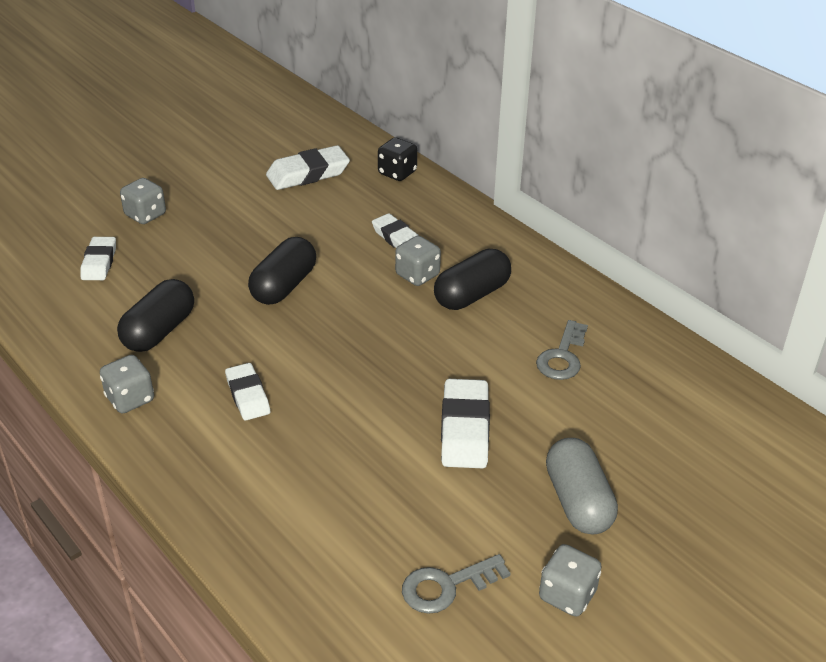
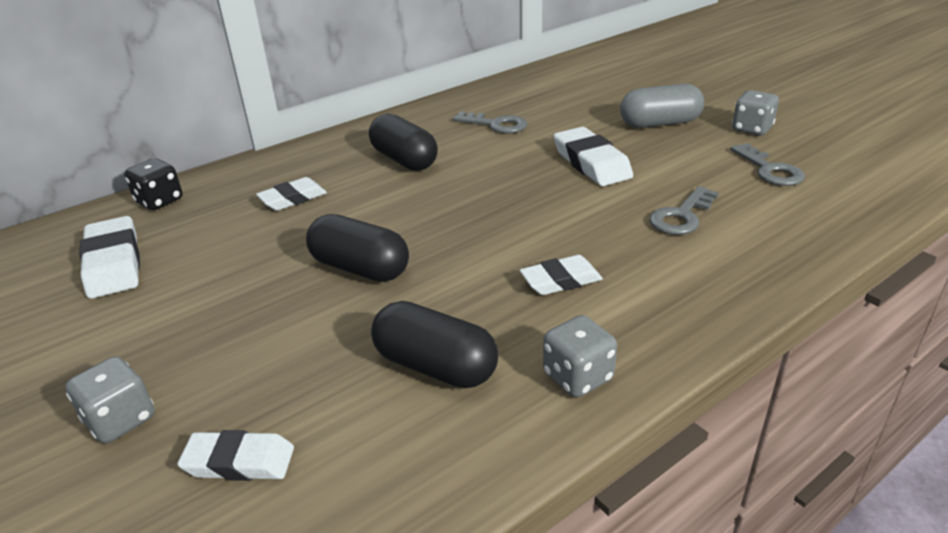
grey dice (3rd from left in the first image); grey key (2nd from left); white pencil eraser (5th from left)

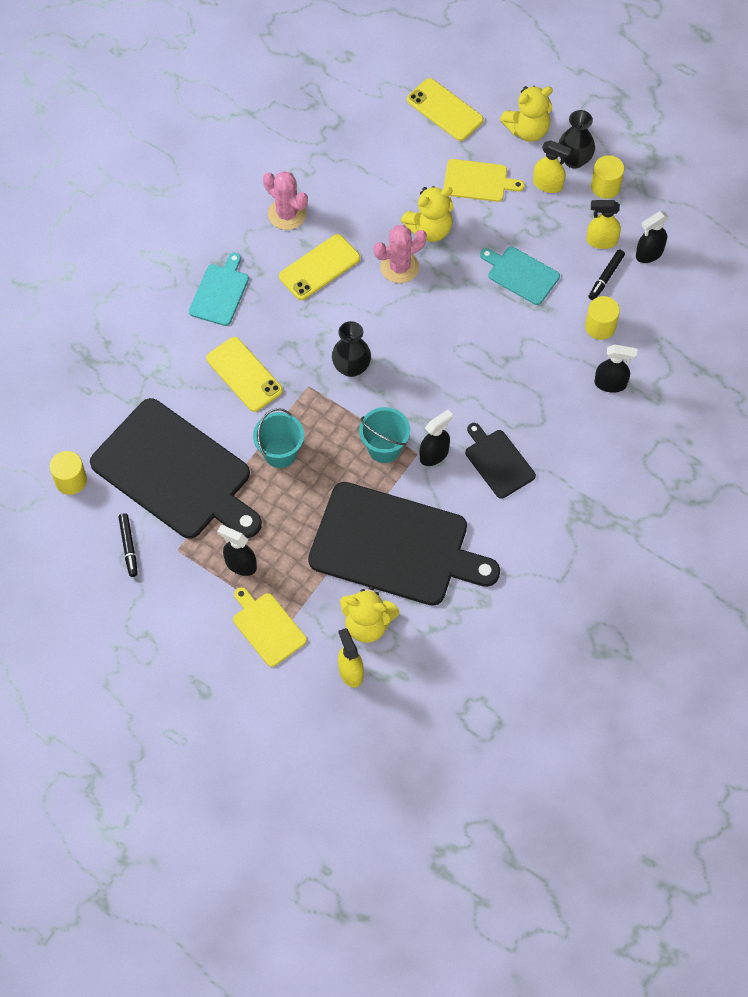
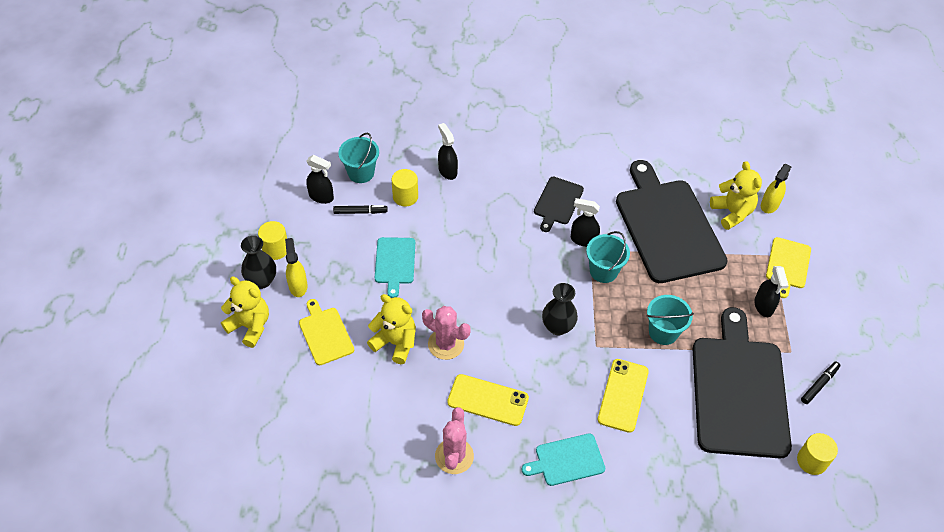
yellow mobile phone (3rd from left in the first image); yellow spray cleaner (3rd from left in the first image); aqua bucket (1st from left)

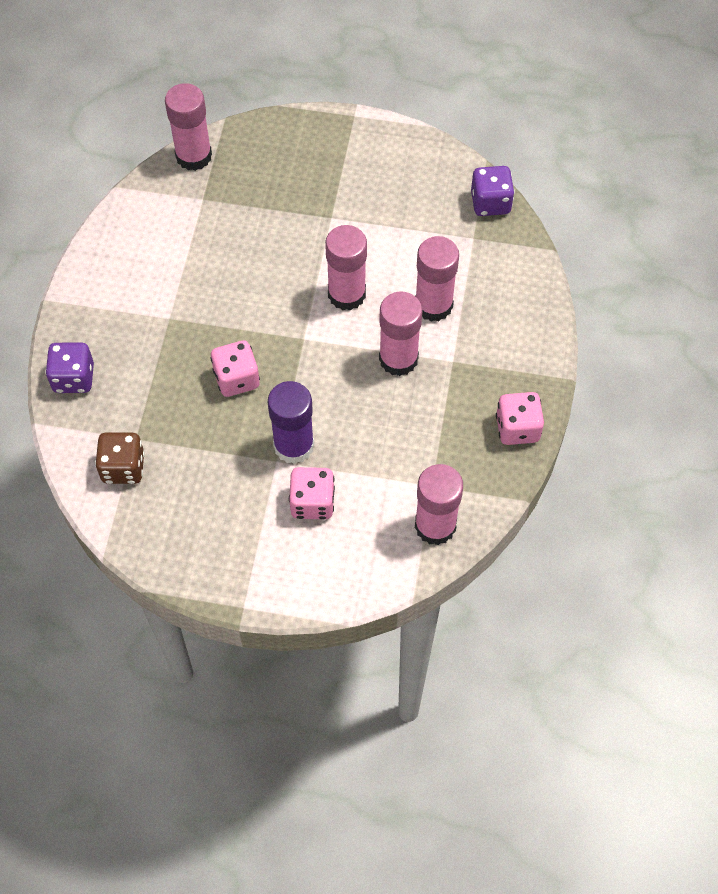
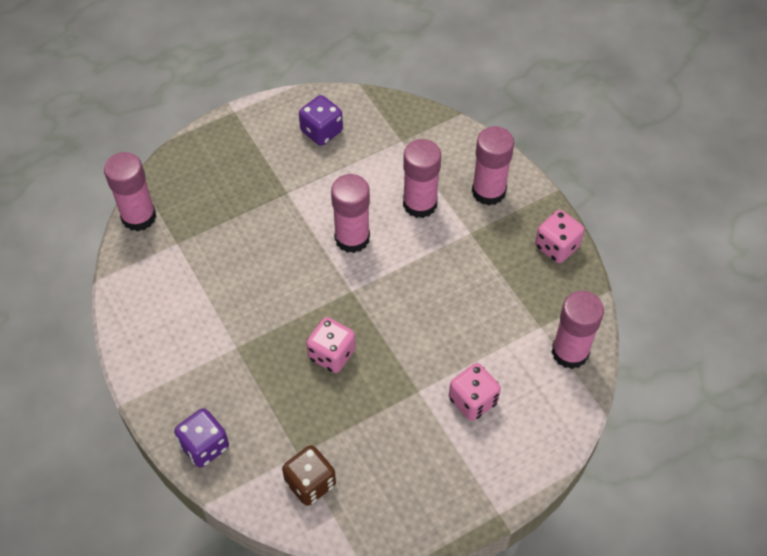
royal purple stick of glue; pink stick of glue (4th from left); royal purple dice (2nd from left)

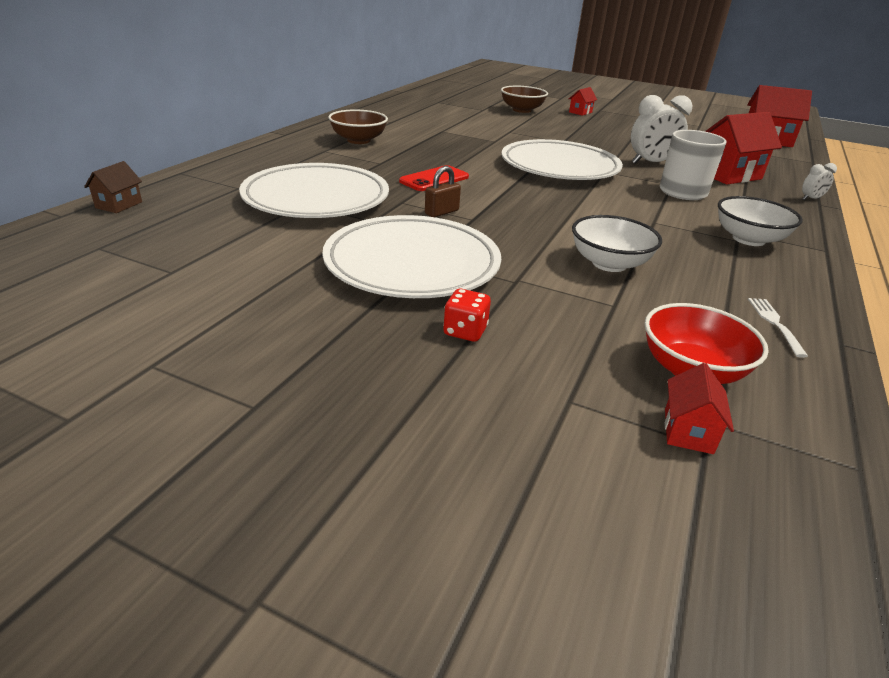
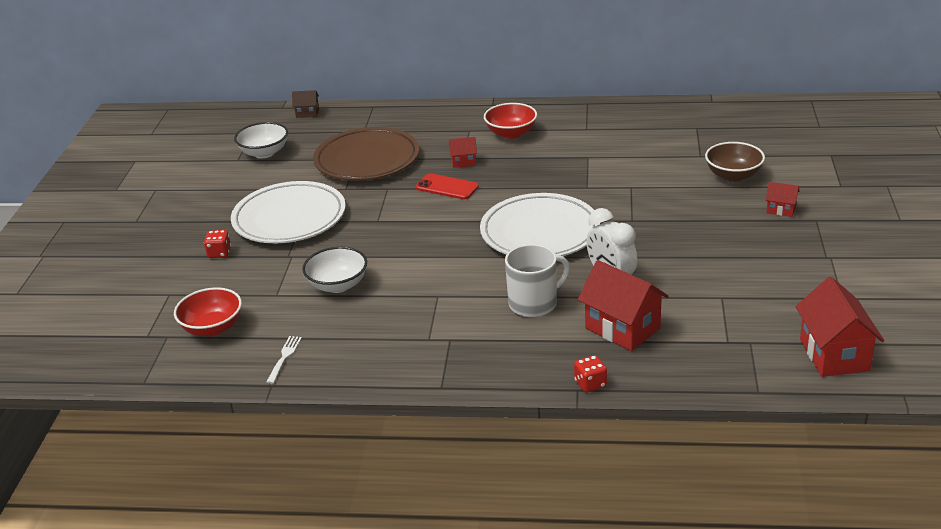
russet lock; scarlet house (1st from left); white deep dish (1st from left); scarlet dice (2nd from left); russet plate; scarlet deep dish (2nd from left); white table fork

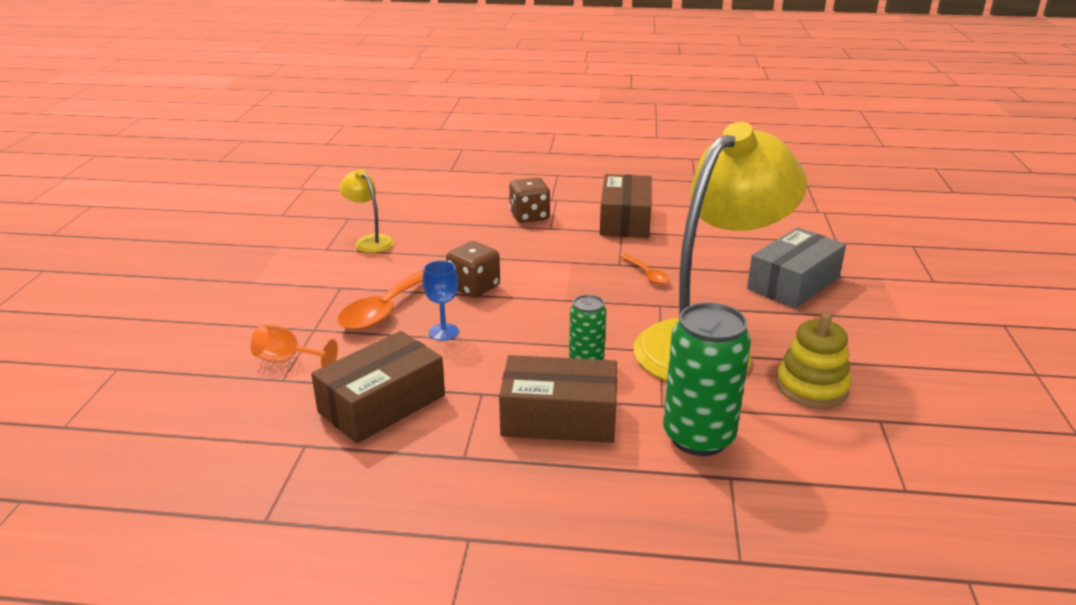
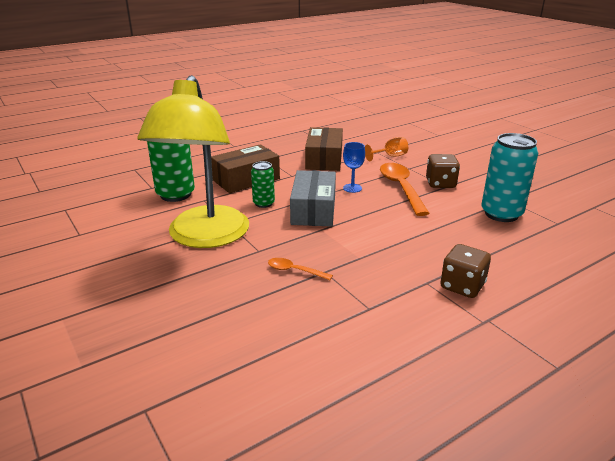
russet parcel (3rd from left in the first image); yellow stacking rings; russet dice (1st from left); grey parcel; aqua can

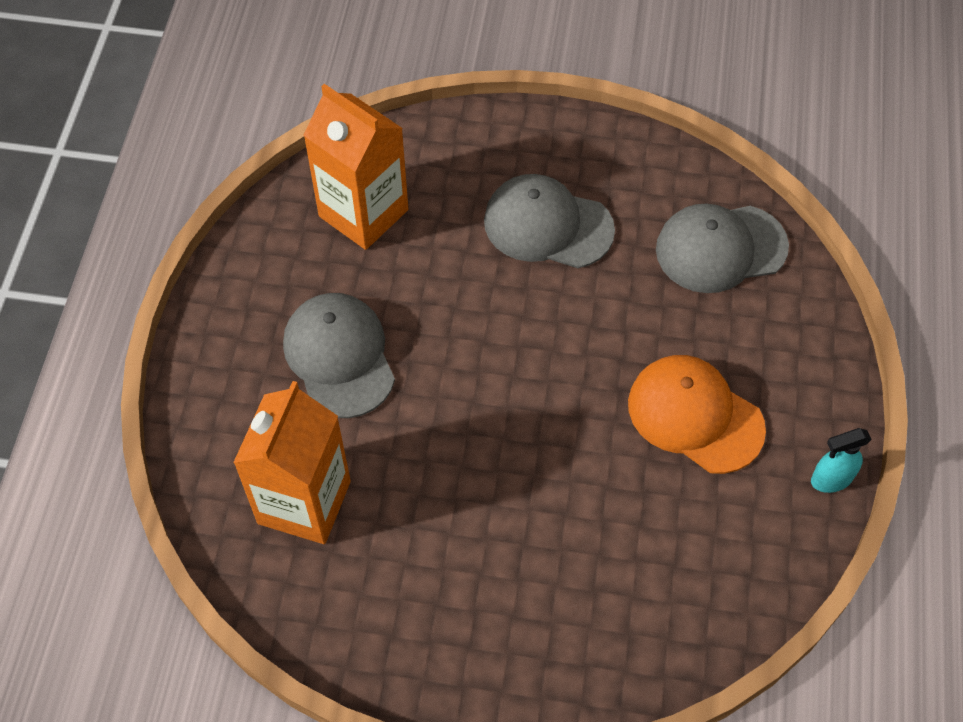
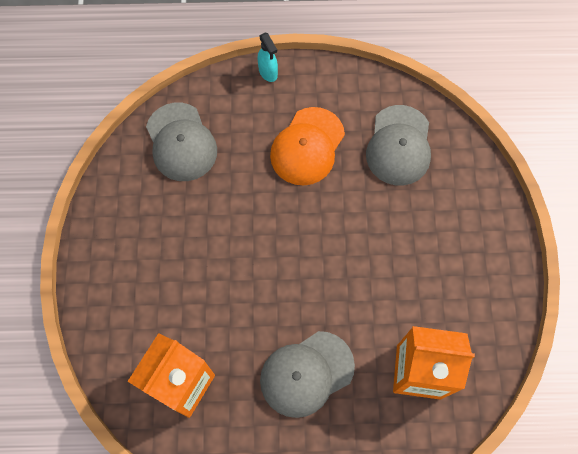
grey cap (3rd from left); aqua spray cleaner

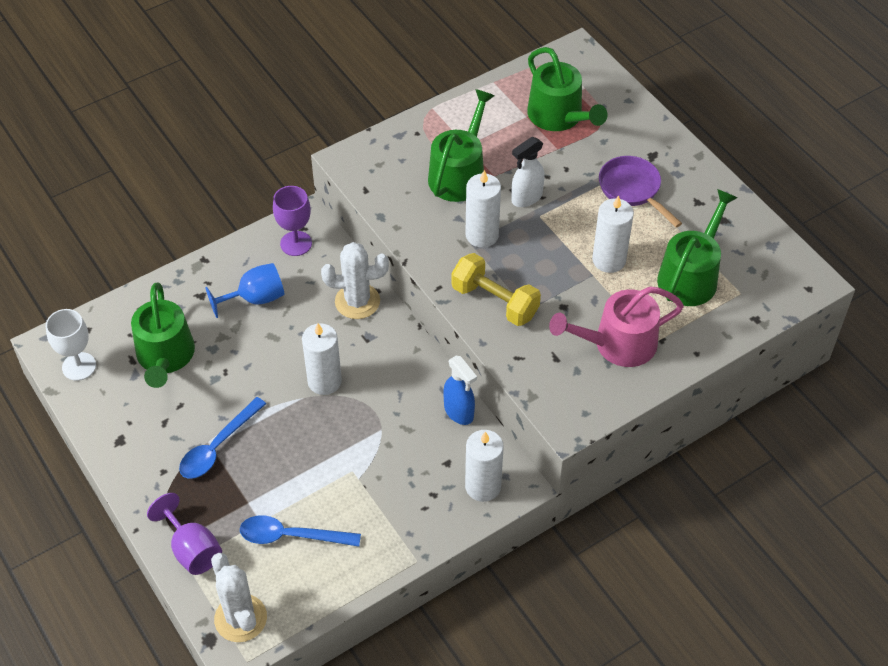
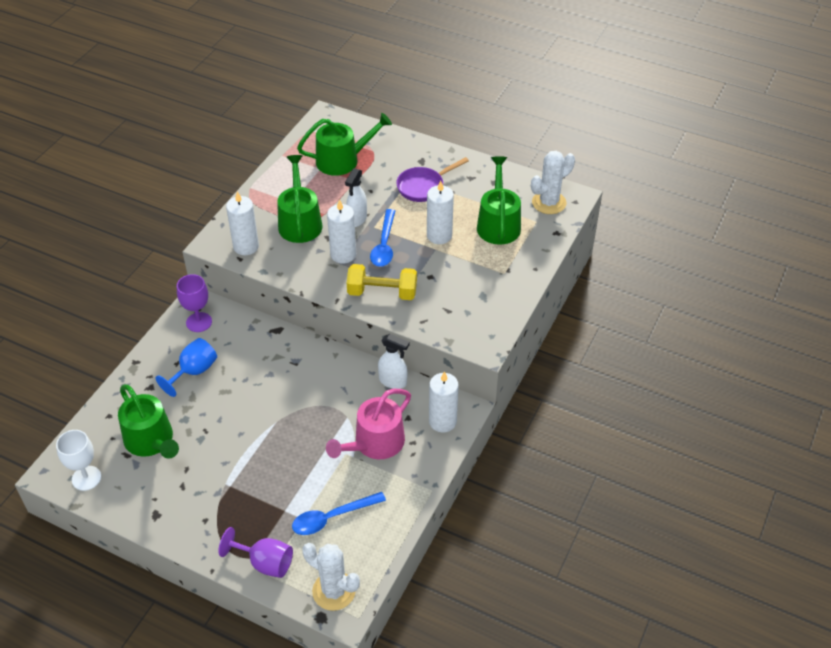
royal blue spoon (2nd from left); white wax candle (1st from left); white cactus (2nd from left); pink watering can; white spray cleaner (2nd from left); leaf-green watering can (3rd from left); royal purple pan

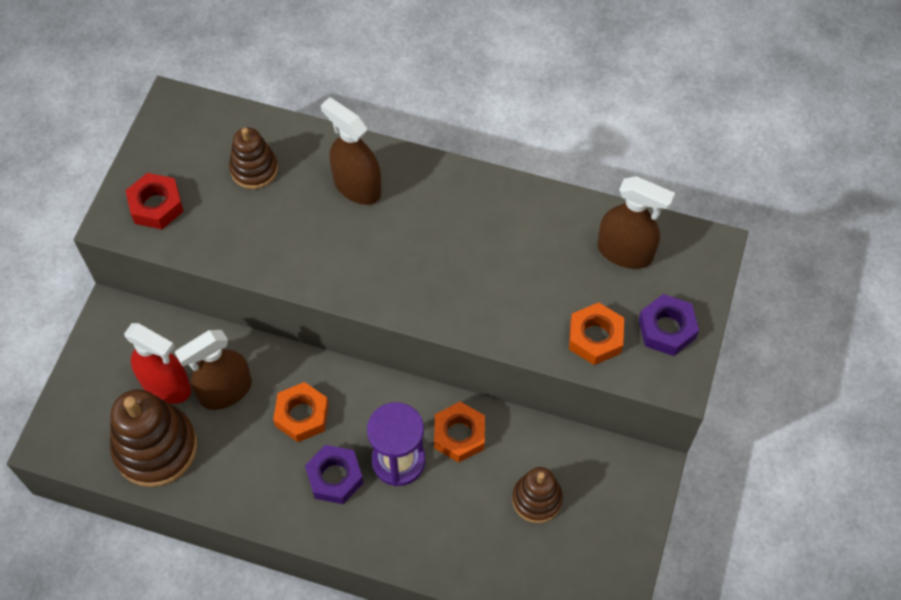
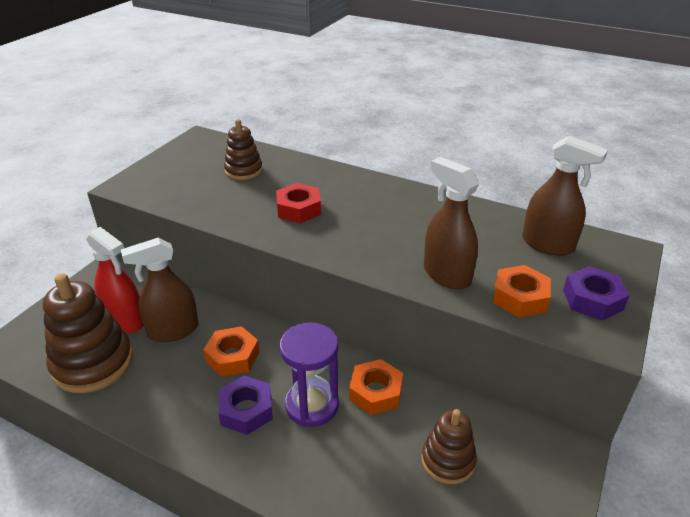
scarlet nut; russet spray cleaner (2nd from left)

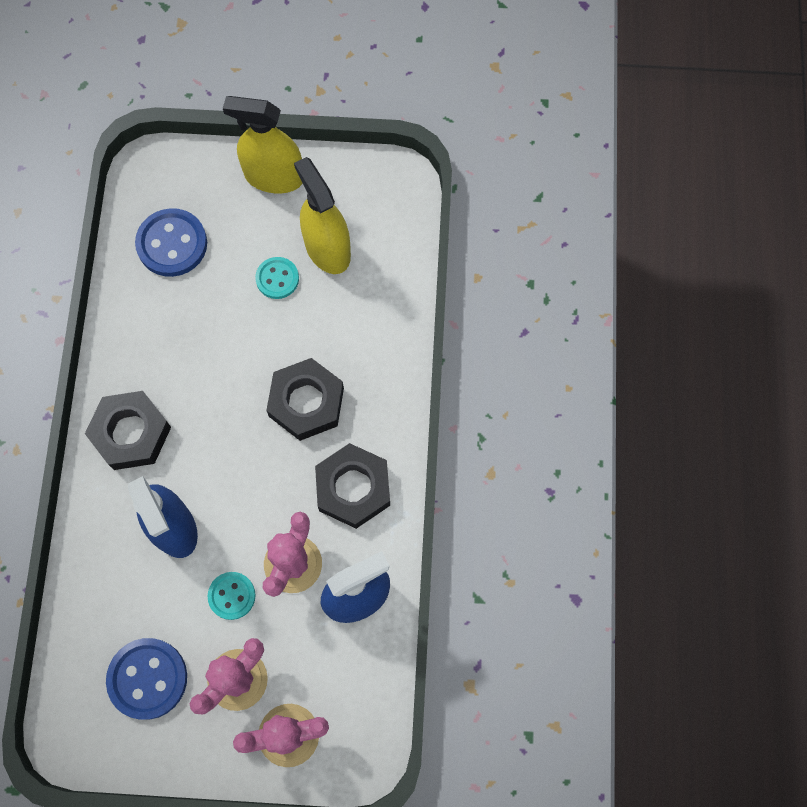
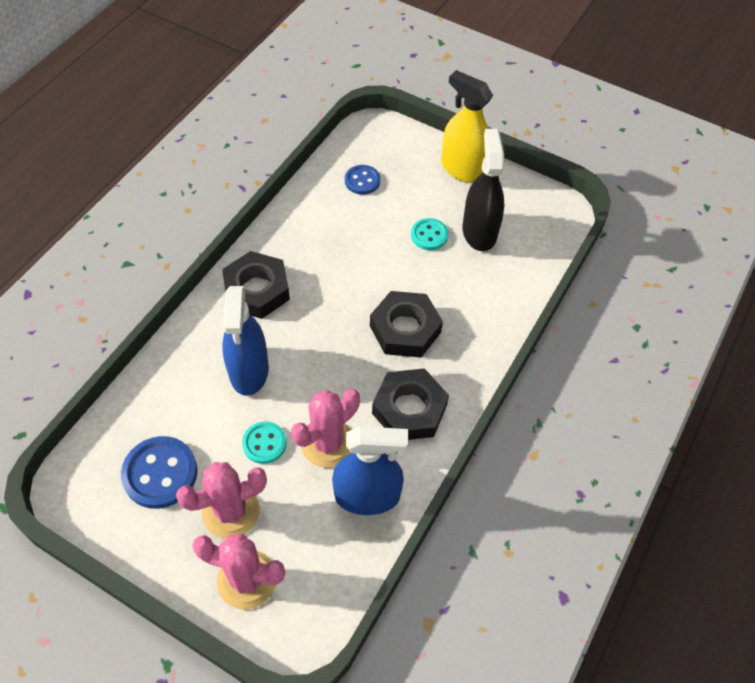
black spray cleaner; royal blue shirt button (2nd from left)

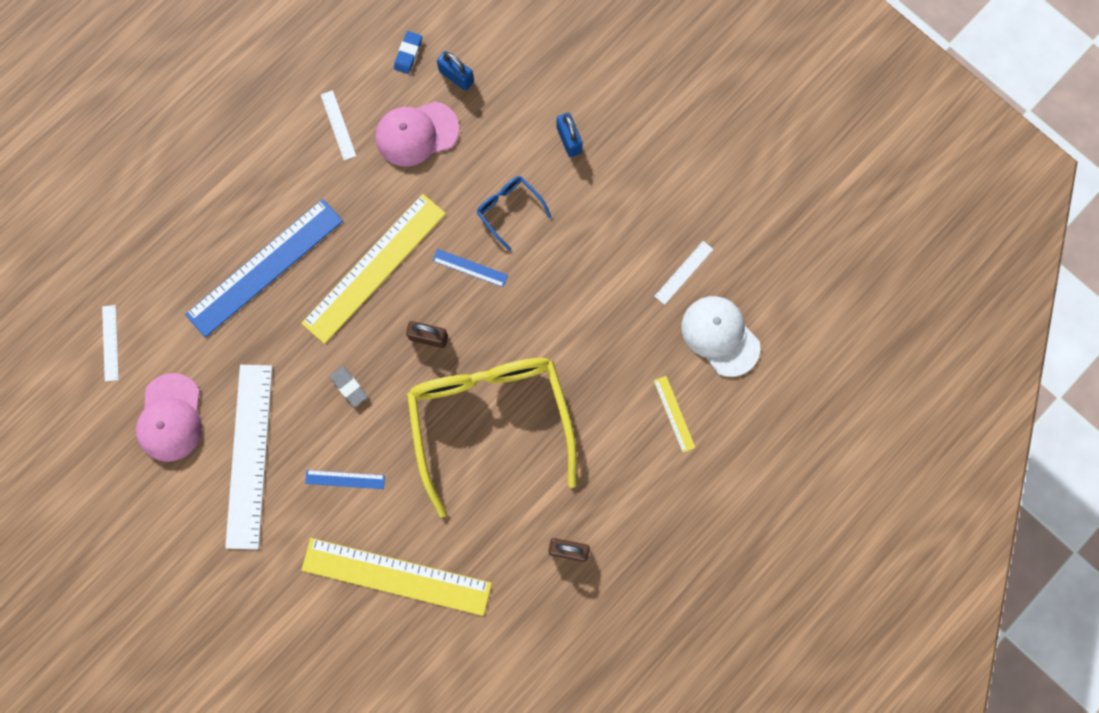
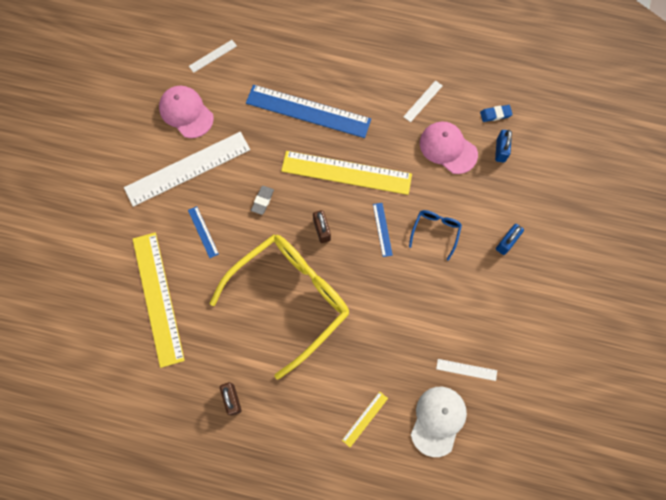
pink cap (1st from left)

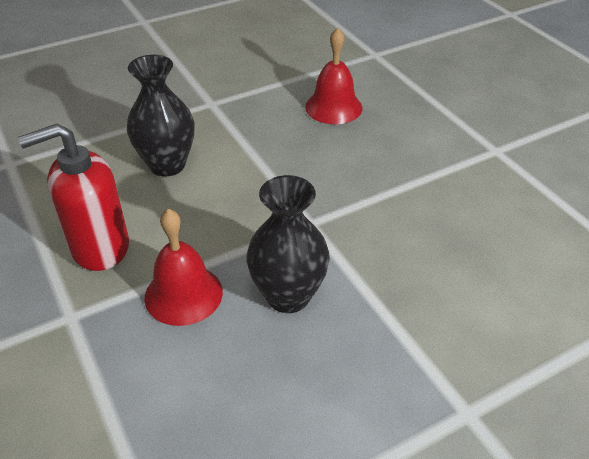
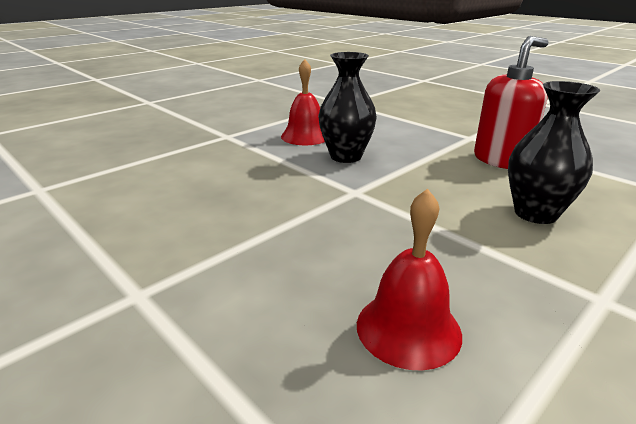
scarlet hand bell (1st from left)

